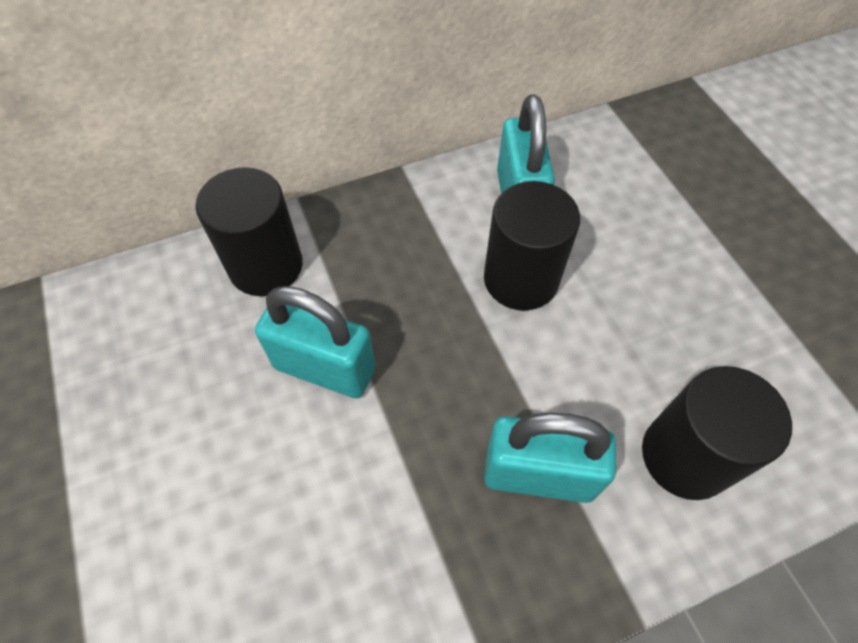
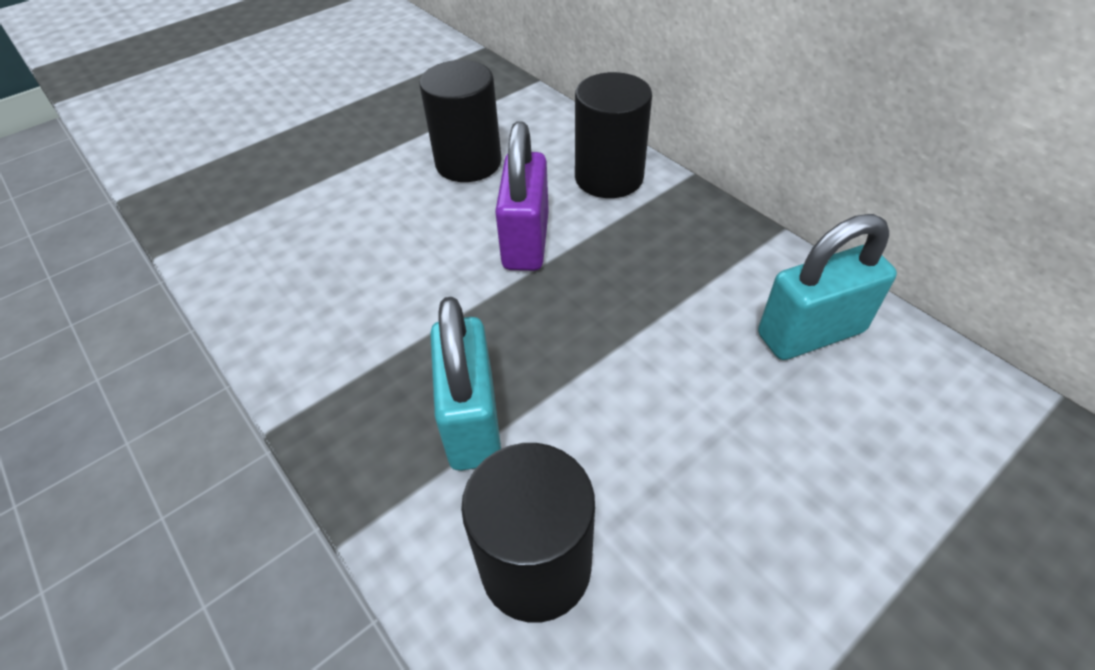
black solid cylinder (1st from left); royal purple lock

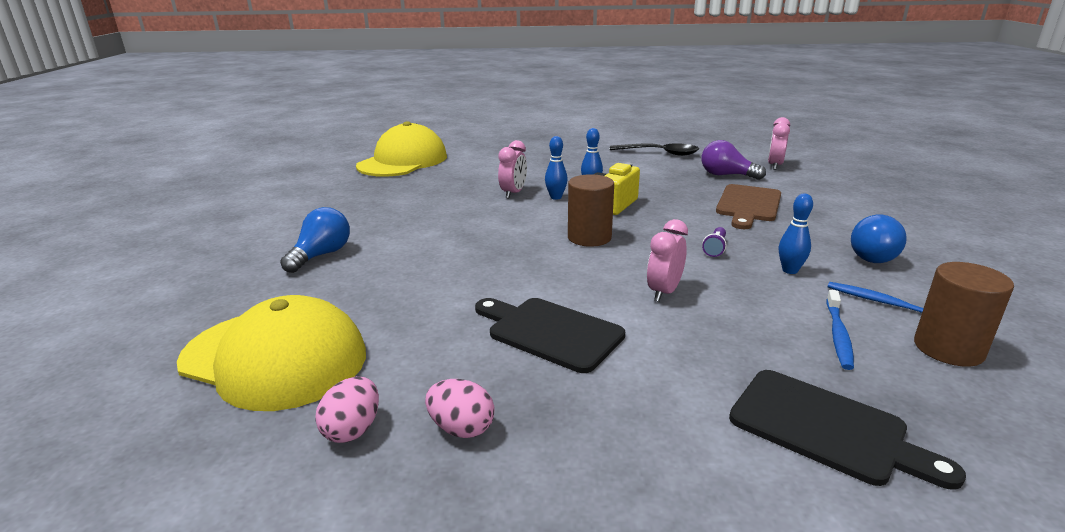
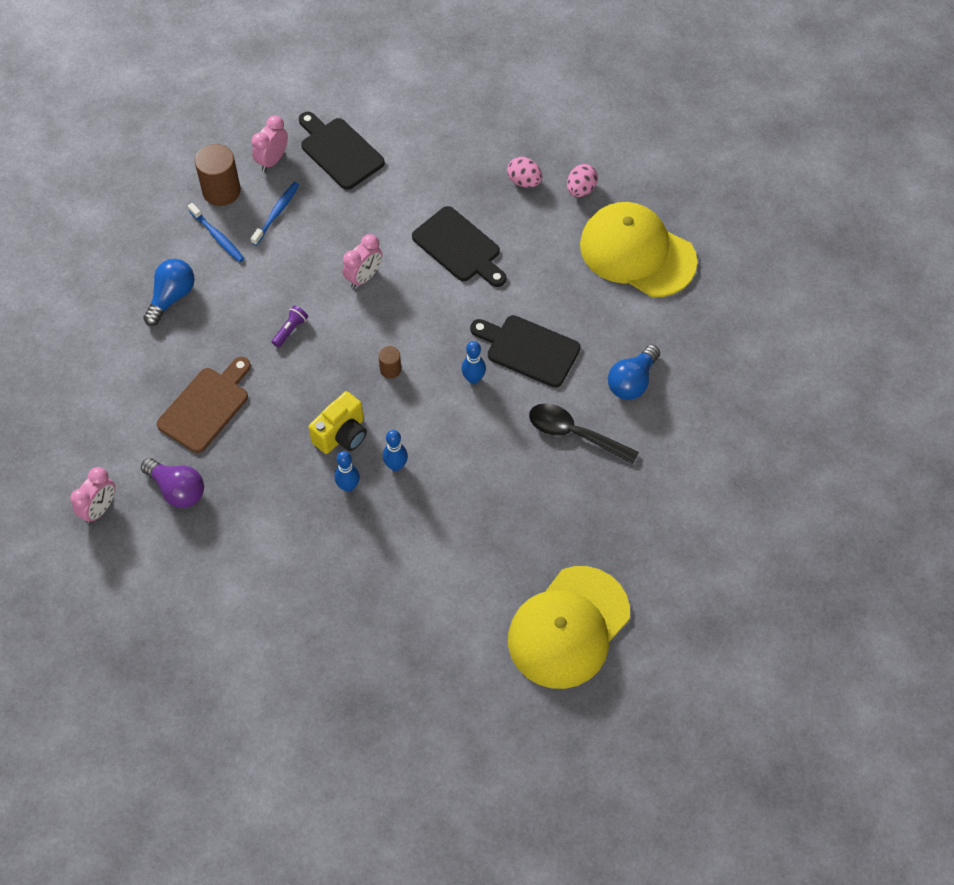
black cutting board (3rd from left); pink clock (2nd from left); black spoon; royal blue skittle (3rd from left); russet solid cylinder (2nd from left)

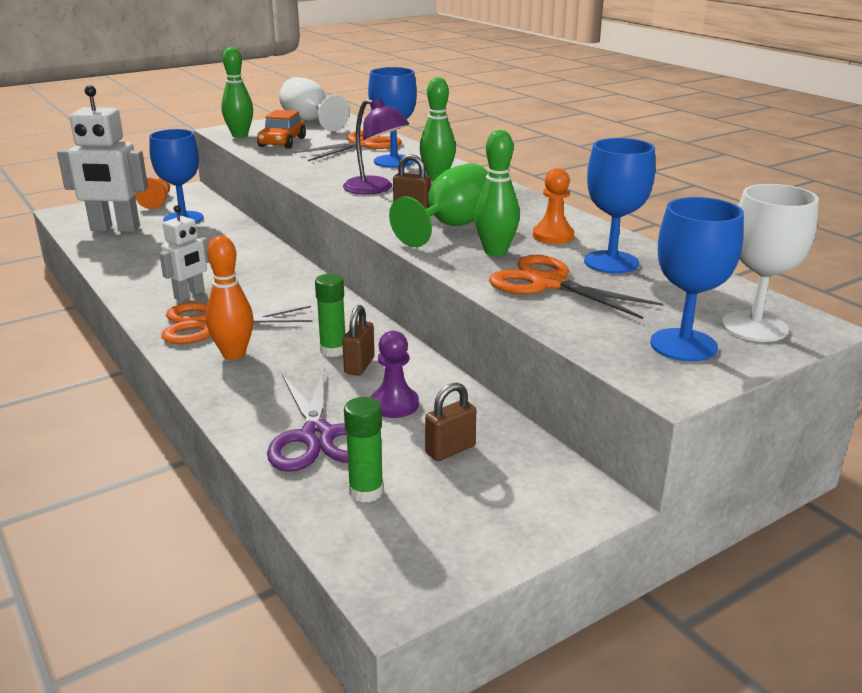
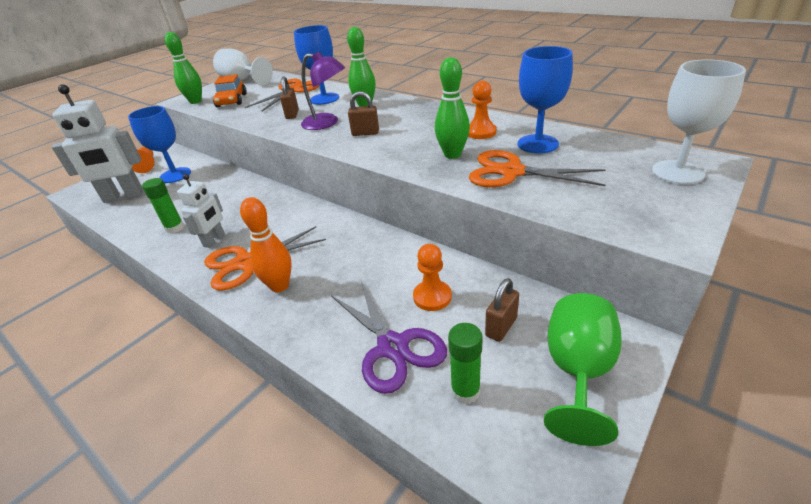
royal blue chalice (4th from left in the first image); leaf-green stick of glue (1st from left); russet lock (1st from left); leaf-green chalice; orange game pawn (2nd from left)

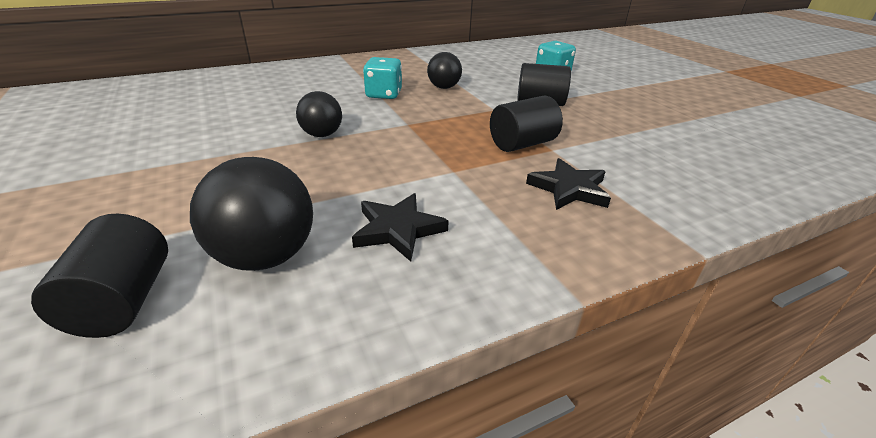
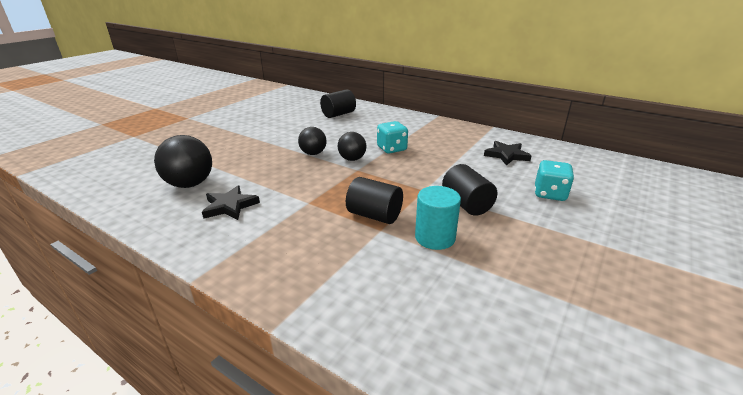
aqua solid cylinder; black solid cylinder (1st from left); black sphere (3rd from left); black star shape (2nd from left)

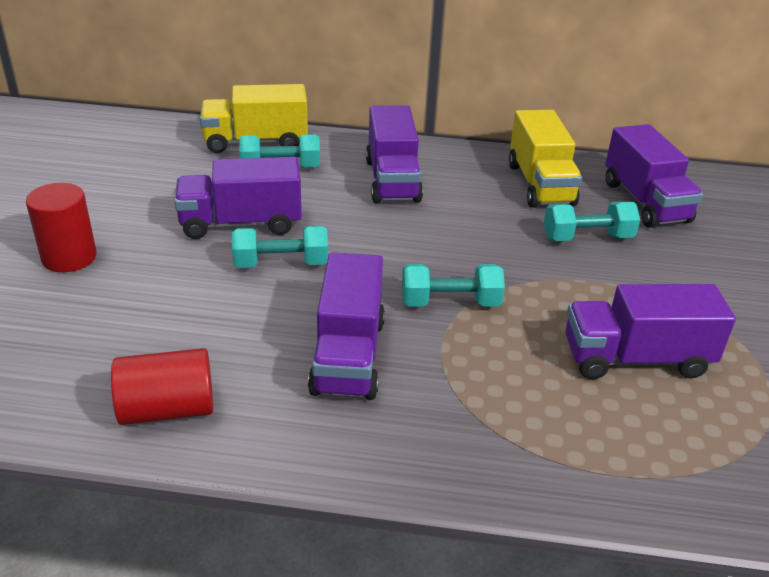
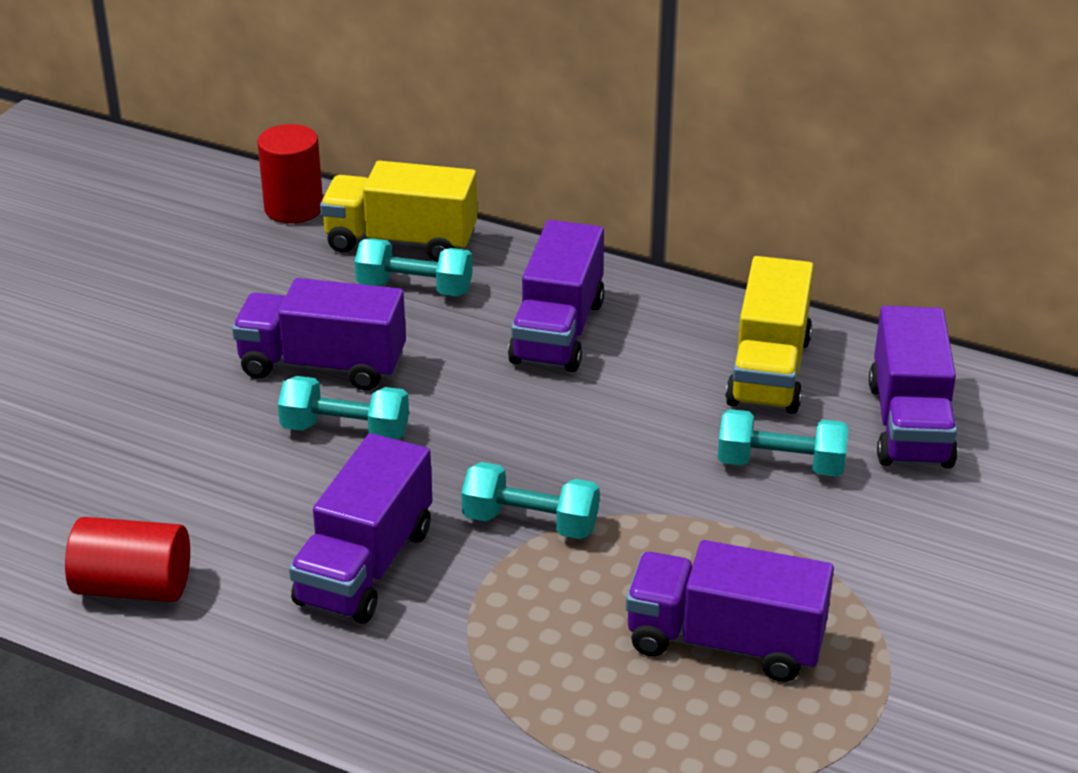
scarlet solid cylinder (2nd from left)

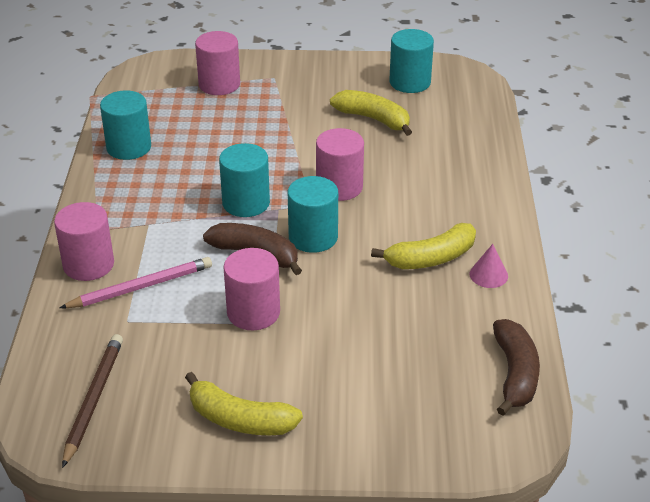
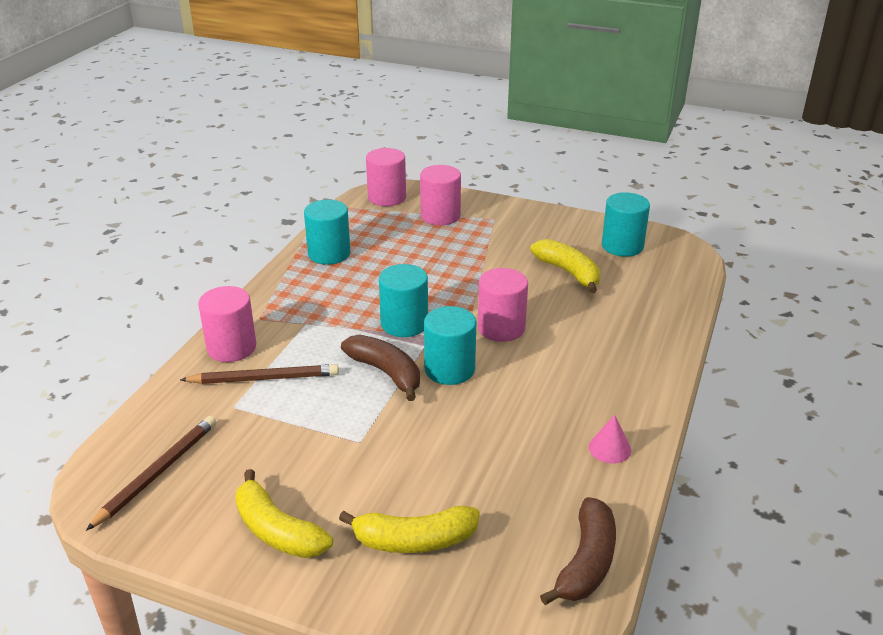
pink solid cylinder (2nd from left); yellow toy banana (2nd from left); russet lead pencil (2nd from left)

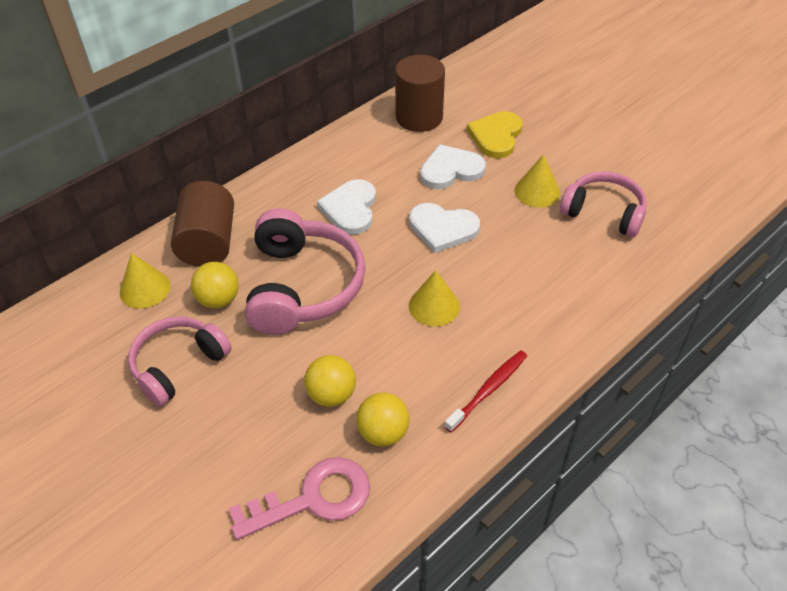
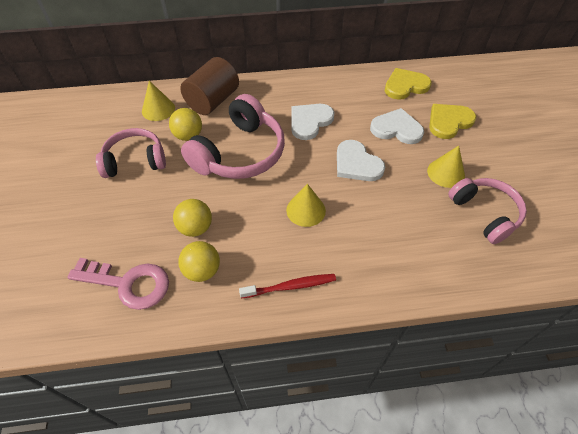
yellow heart shape (1st from left)

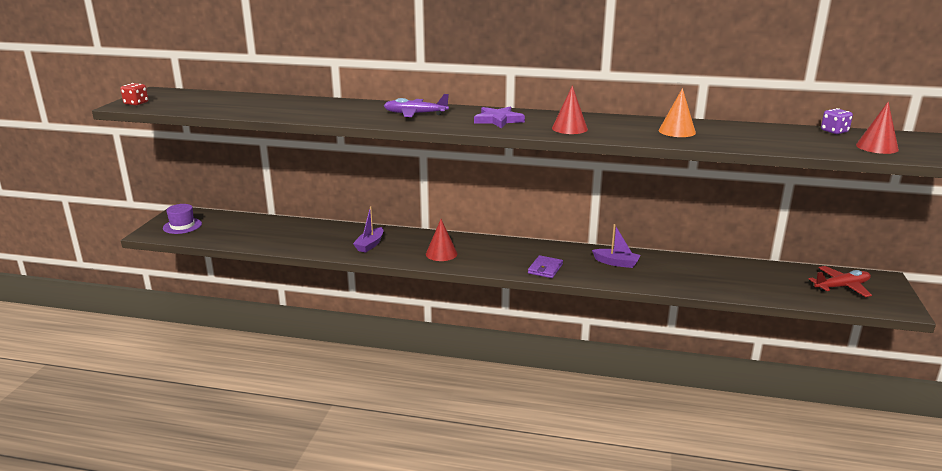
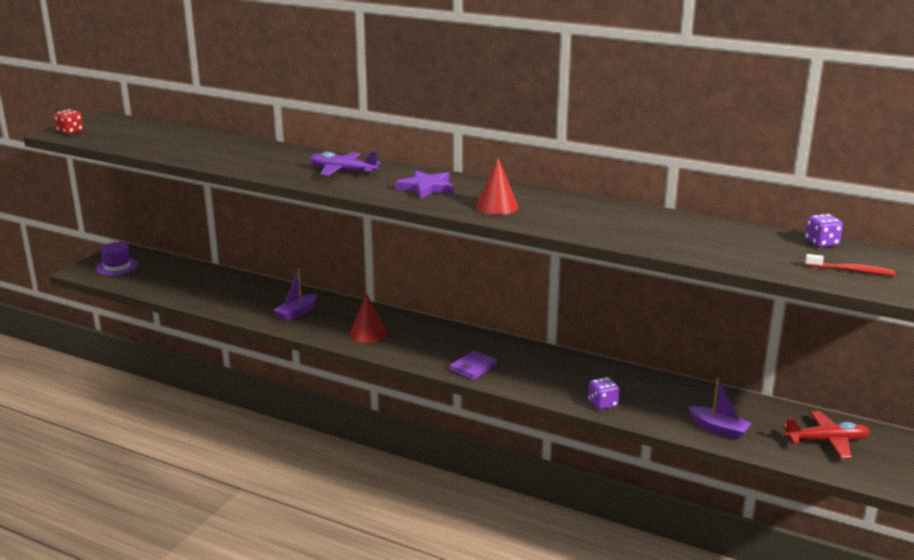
orange cone; royal purple dice (1st from left); royal purple boat (2nd from left); scarlet tooth brush

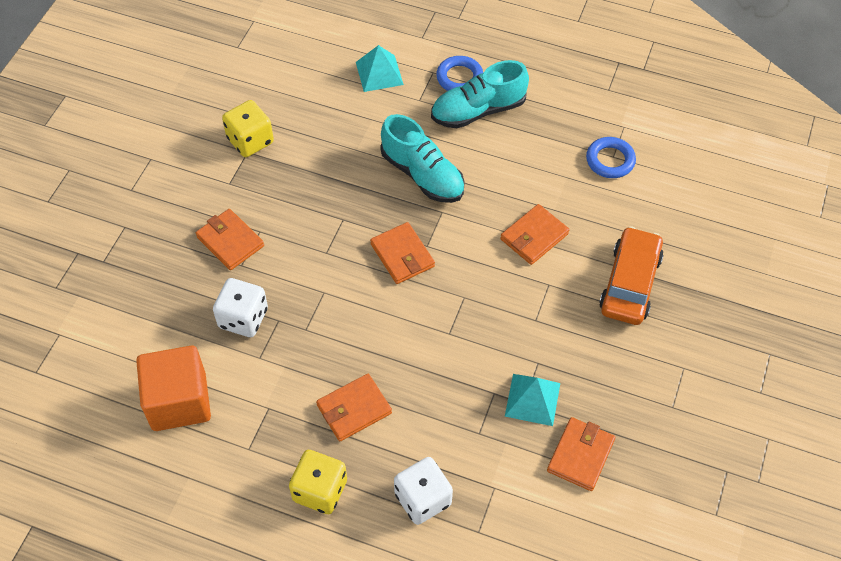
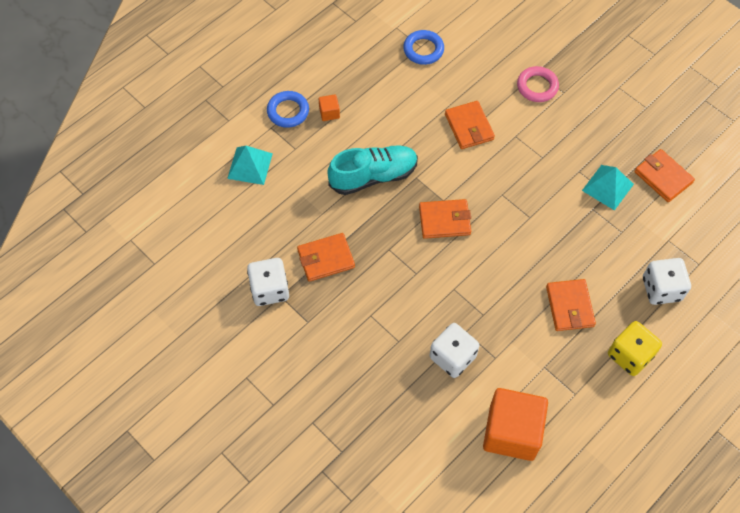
orange wallet (1st from left); orange cube (1st from left); pink torus; white dice (1st from left)

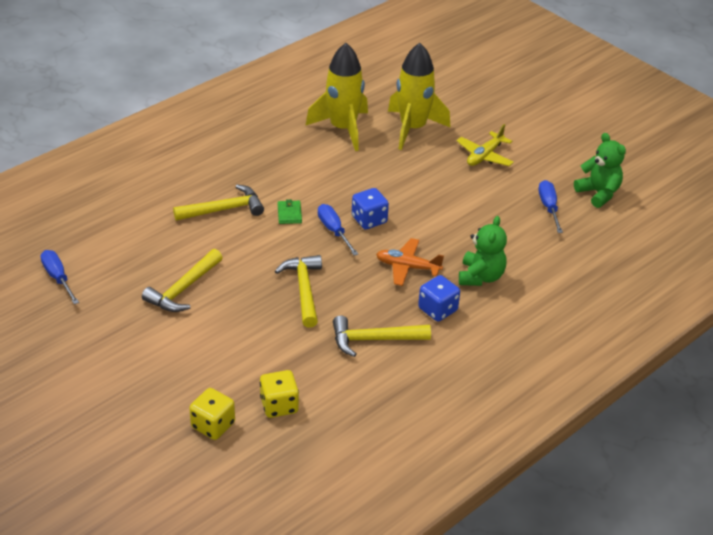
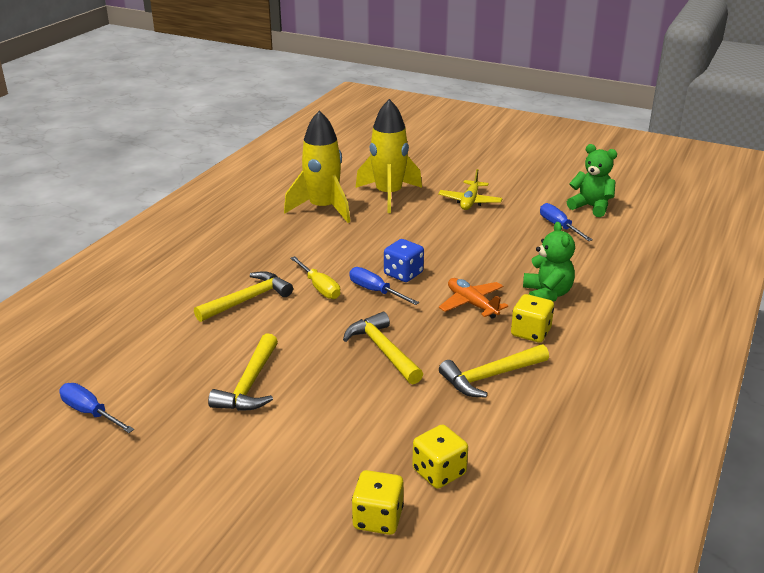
yellow hand screwdriver; yellow dice (3rd from left); orange toy plane

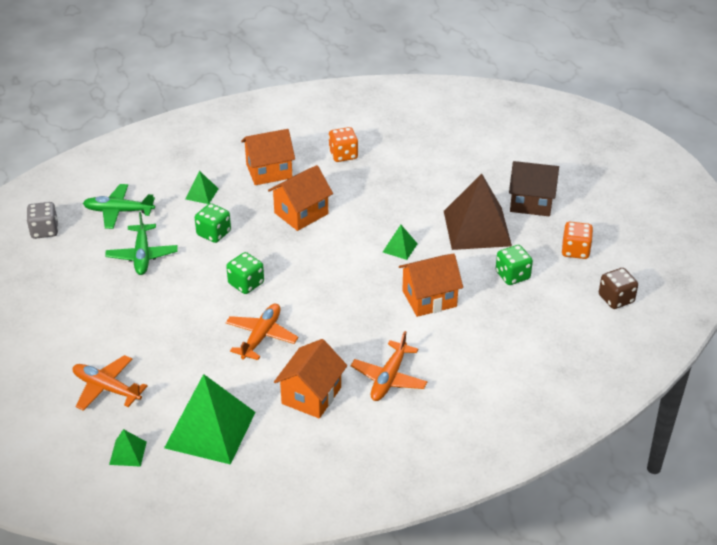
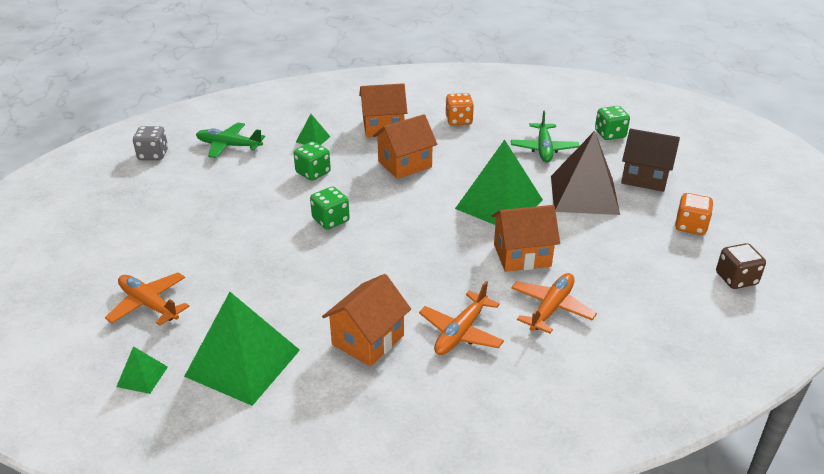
leaf-green toy plane (2nd from left); orange toy plane (3rd from left); leaf-green dice (3rd from left); leaf-green solid pyramid (4th from left)

